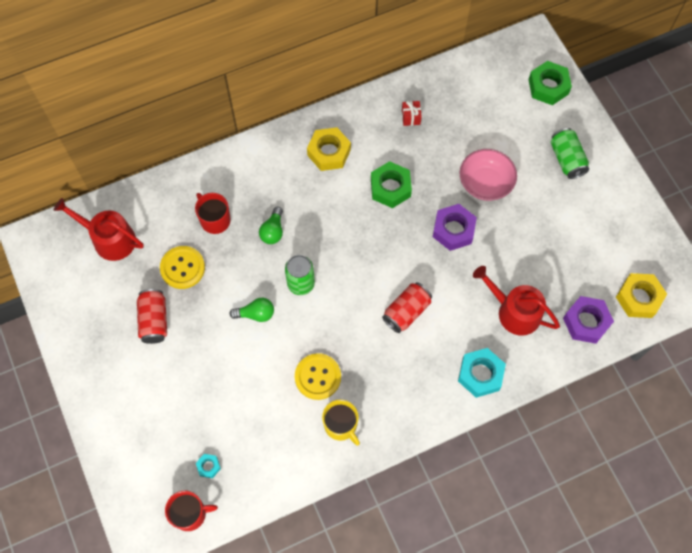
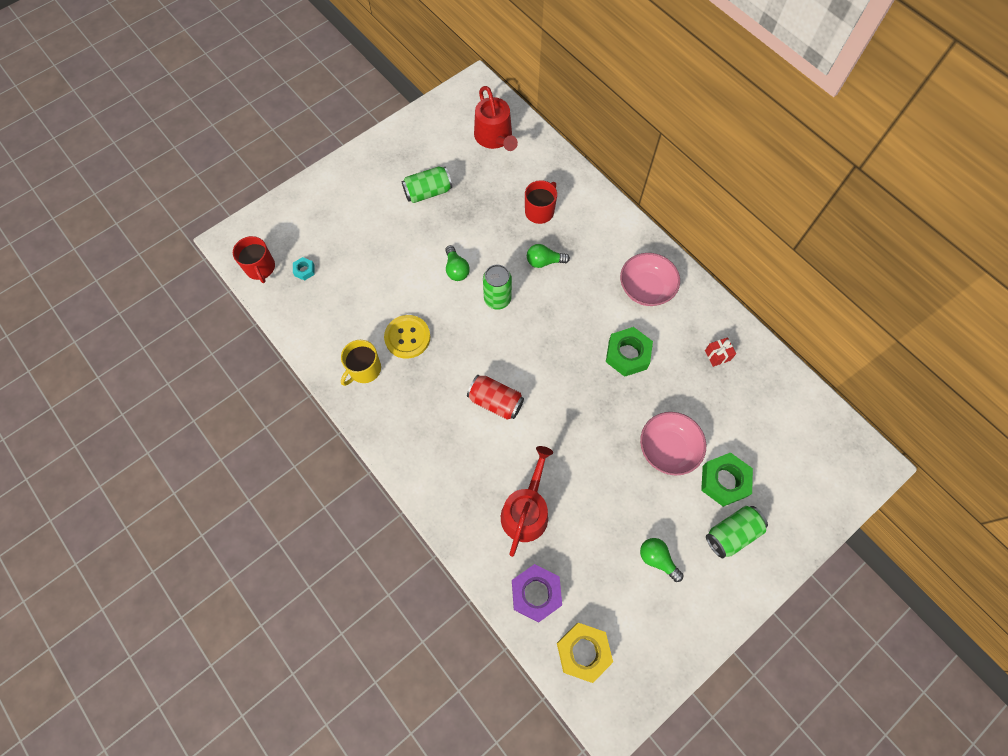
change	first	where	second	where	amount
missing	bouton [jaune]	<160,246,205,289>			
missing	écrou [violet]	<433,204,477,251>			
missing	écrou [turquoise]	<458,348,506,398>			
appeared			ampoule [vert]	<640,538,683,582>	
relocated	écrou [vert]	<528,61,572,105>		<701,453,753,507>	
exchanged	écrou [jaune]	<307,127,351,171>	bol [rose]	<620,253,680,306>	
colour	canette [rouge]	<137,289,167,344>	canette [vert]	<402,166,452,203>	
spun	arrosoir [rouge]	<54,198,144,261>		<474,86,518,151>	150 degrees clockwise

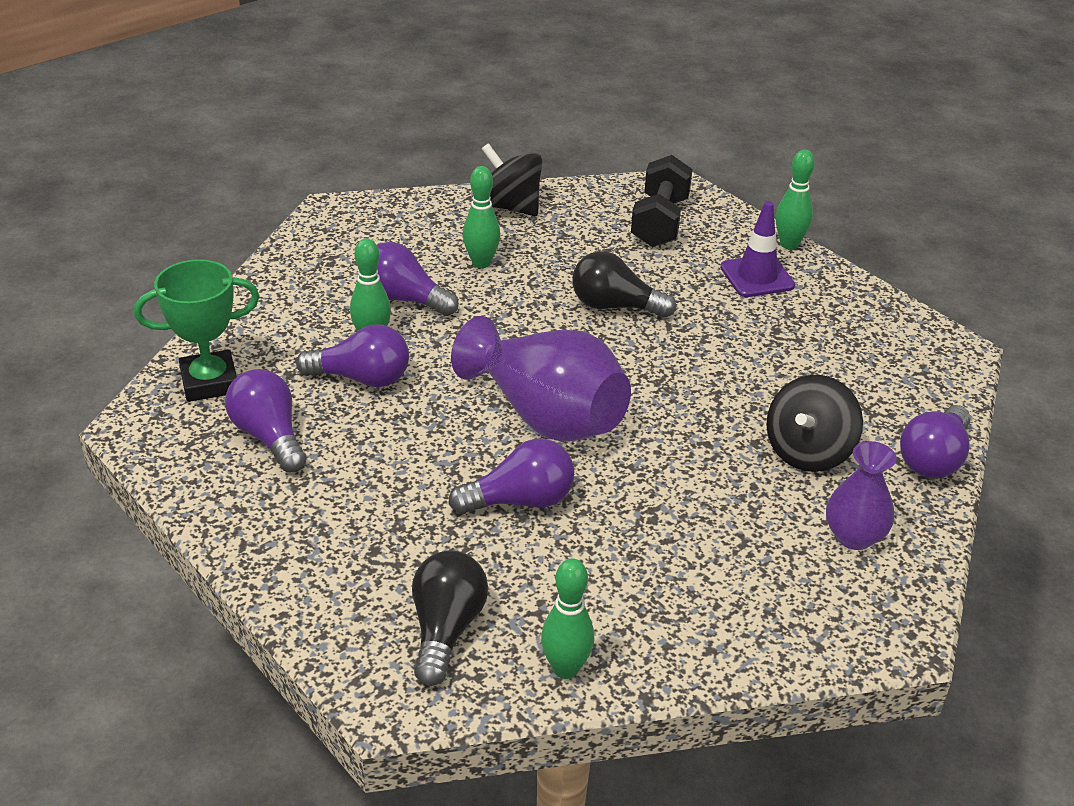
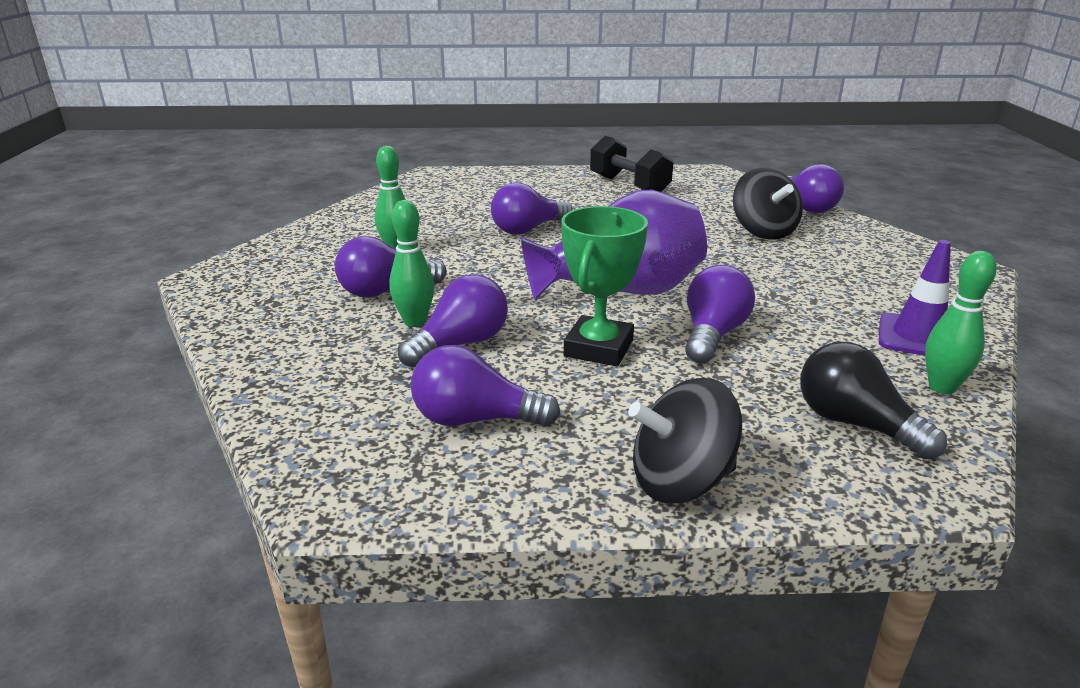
change	first	where	second	where	amount
missing	quille [vert]	<776,150,815,249>			
missing	vase [violet]	<826,441,897,550>			
relocated	trophée [vert]	<134,259,260,402>		<561,206,648,366>	
relocated	toupie [noir]	<482,143,542,216>		<628,378,742,503>	
relocated	haltère [noir]	<631,155,693,247>		<590,136,673,192>	
relocated	cône de chantier [violet]	<720,201,795,297>		<879,240,951,356>	
colour	ampoule [noir]	<572,251,676,318>	ampoule [violet]	<491,182,573,235>	

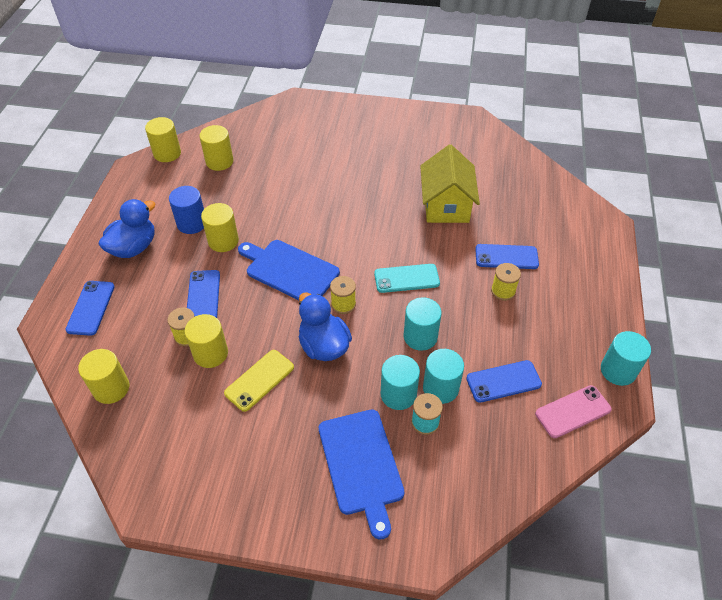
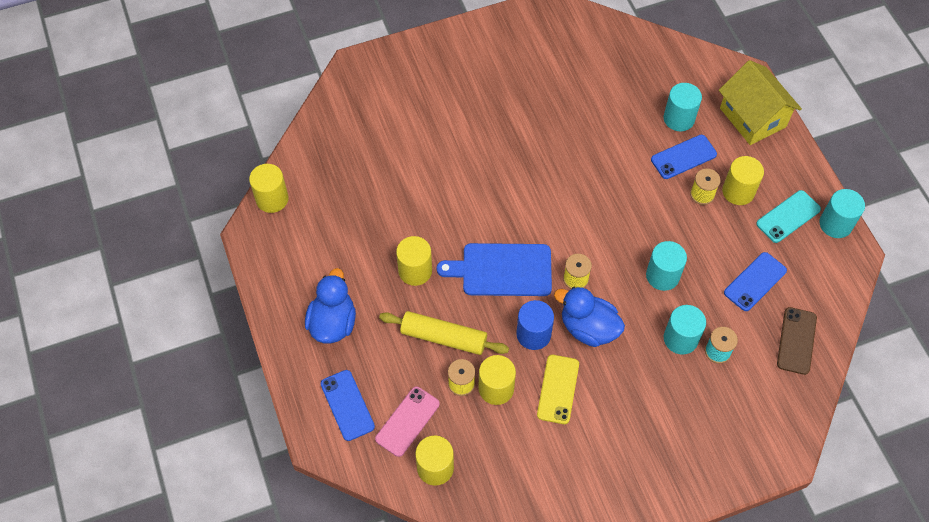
change	first	where	second	where	amount
missing	planche à découper [bleu]	<319,409,404,540>			
appeared			téléphone [marron]	<777,307,817,375>	
relocated	cylindre [bleu]	<169,186,204,234>		<516,300,554,350>	
relocated	cylindre [jaune]	<199,125,233,171>		<722,156,764,205>	
relocated	téléphone [turquoise]	<374,264,440,293>		<756,190,821,243>	
relocated	maison [jaune]	<420,145,480,223>		<719,60,802,145>	
relocated	cylindre [turquoise]	<423,349,464,404>		<664,83,702,132>	
relocated	téléphone [rose]	<535,385,612,438>		<375,386,440,457>	
exchanged	téléphone [bleu]	<187,270,220,318>	rouleau à pâtisserie [jaune]	<379,311,509,355>	

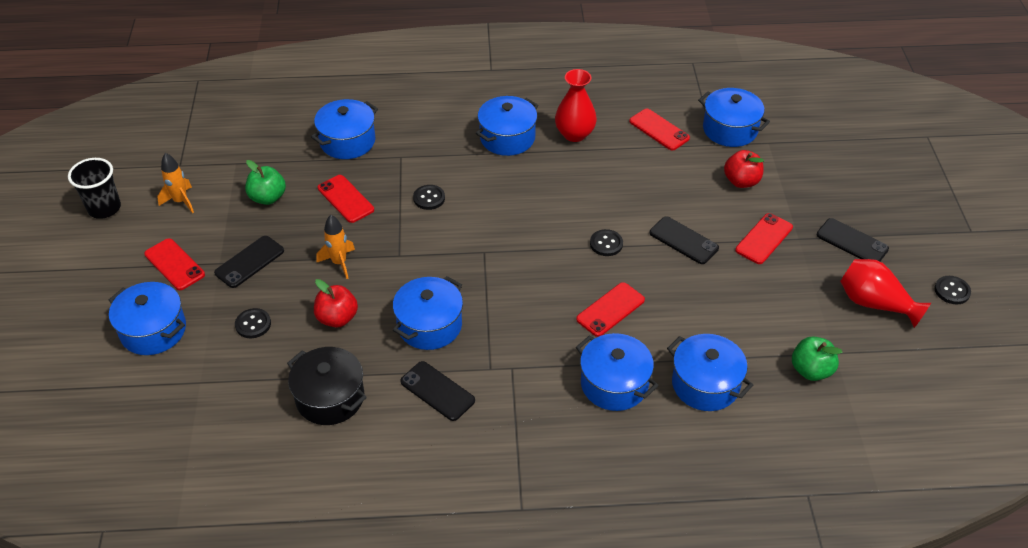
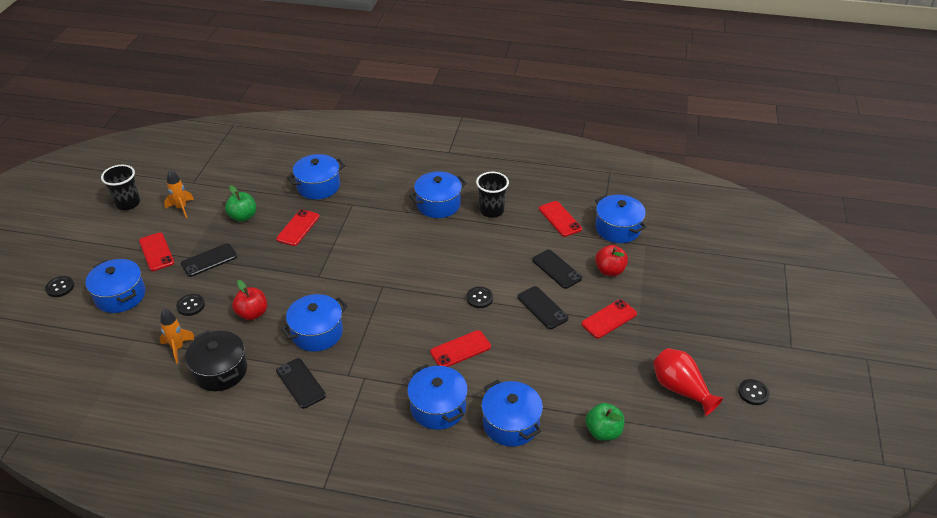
change	first	where	second	where	amount
relocated	fusée [orange]	<316,215,355,279>		<159,308,195,363>	
relocated	bouton [noir]	<413,185,445,210>		<45,276,74,297>	
relocated	téléphone [noir]	<817,218,889,261>		<532,250,582,289>	
exchanged	vase [rouge]	<555,69,597,142>	gobelet [noir]	<476,172,509,218>	
spun	téléphone [rouge]	<318,175,374,223>		<276,209,319,246>	45 degrees clockwise

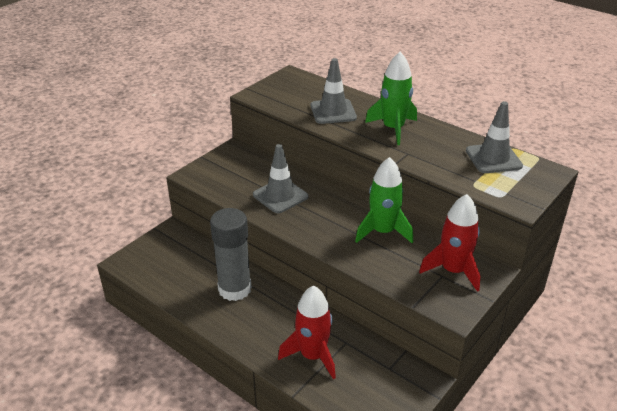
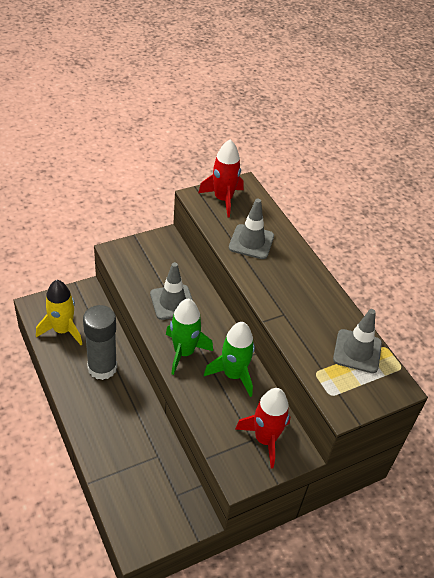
change	first	where	second	where	amount
appeared			fusée [jaune]	<36,280,82,345>	
relocated	fusée [rouge]	<278,286,336,379>		<198,140,243,218>	
relocated	fusée [vert]	<365,52,417,145>		<166,298,213,375>	

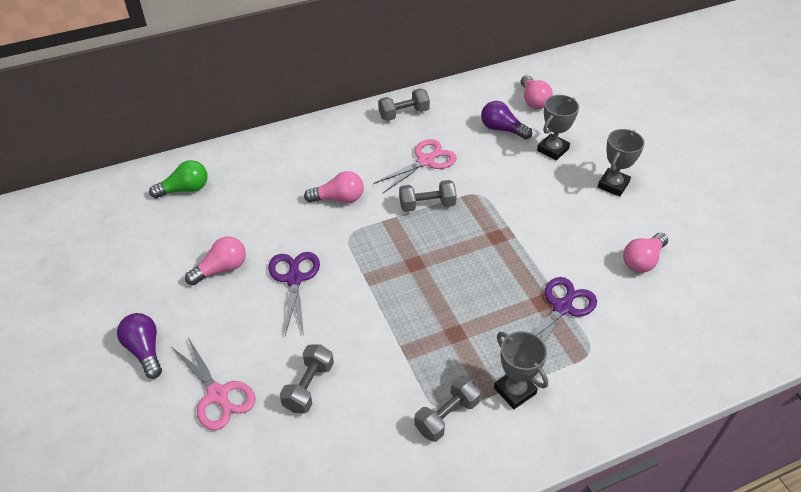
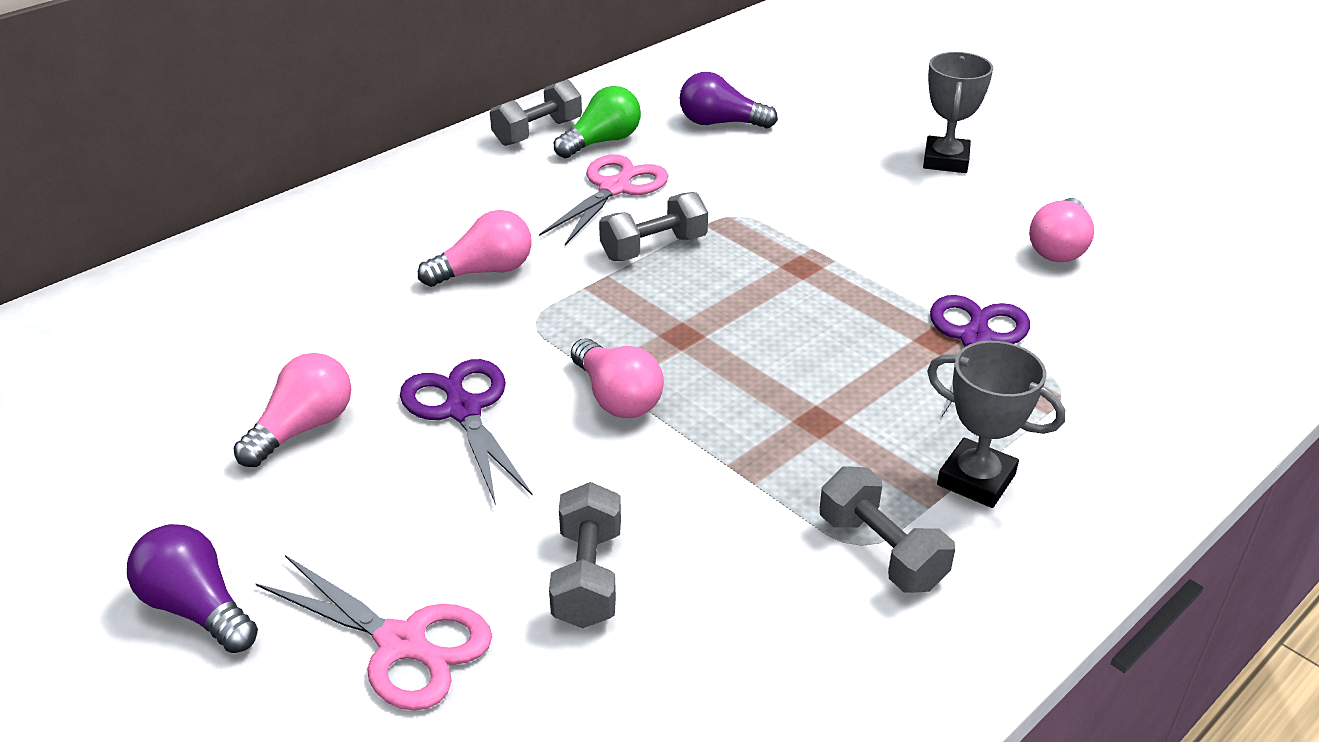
change	first	where	second	where	amount
missing	trophée [gris]	<537,95,579,161>			
relocated	ampoule [vert]	<149,160,208,199>		<554,86,641,158>	
relocated	ampoule [rose]	<521,75,553,109>		<571,338,664,418>	
spun	haltère [gris]	<414,376,481,442>		<820,466,955,593>	60 degrees counterclockwise

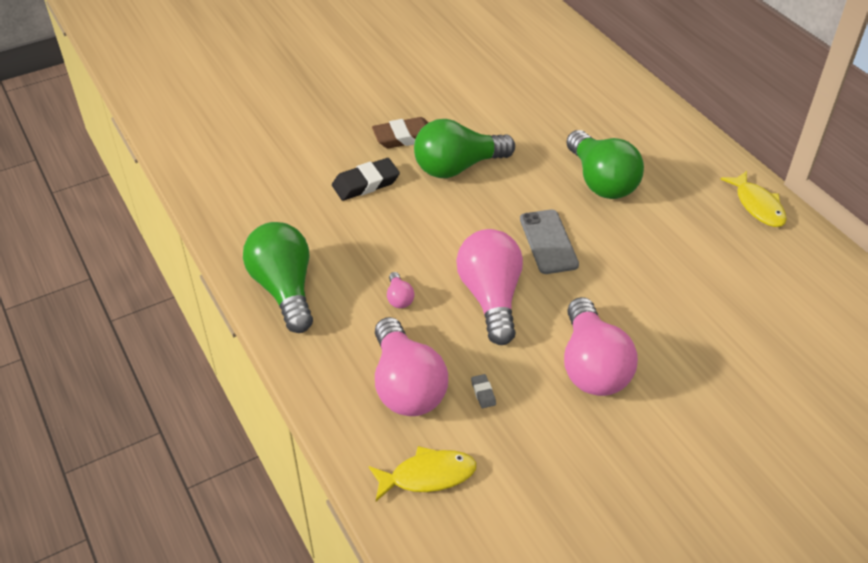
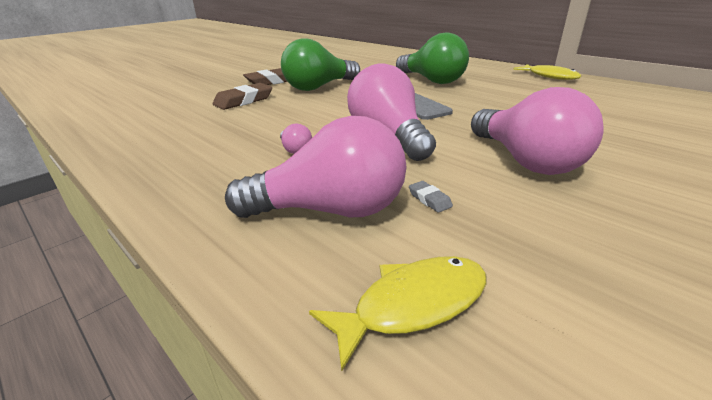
change	first	where	second	where	amount
missing	ampoule [vert]	<243,222,313,333>			
colour	gomme [noir]	<332,158,400,201>	gomme [marron]	<213,83,272,110>	
spun	ampoule [rose]	<375,317,448,416>		<225,116,407,218>	60 degrees counterclockwise

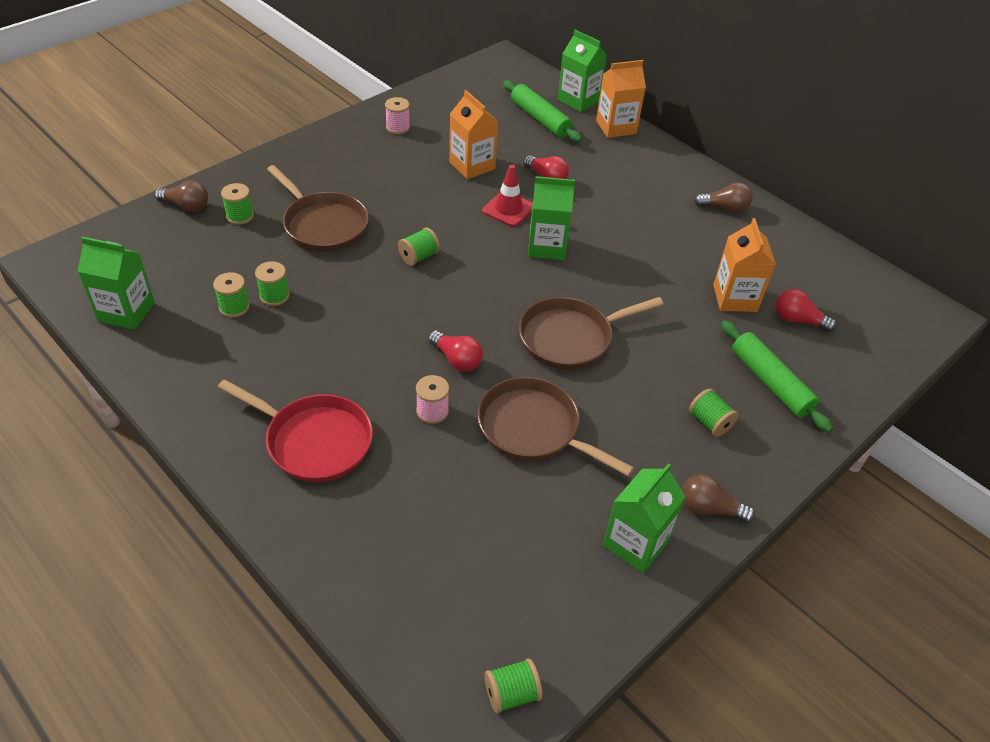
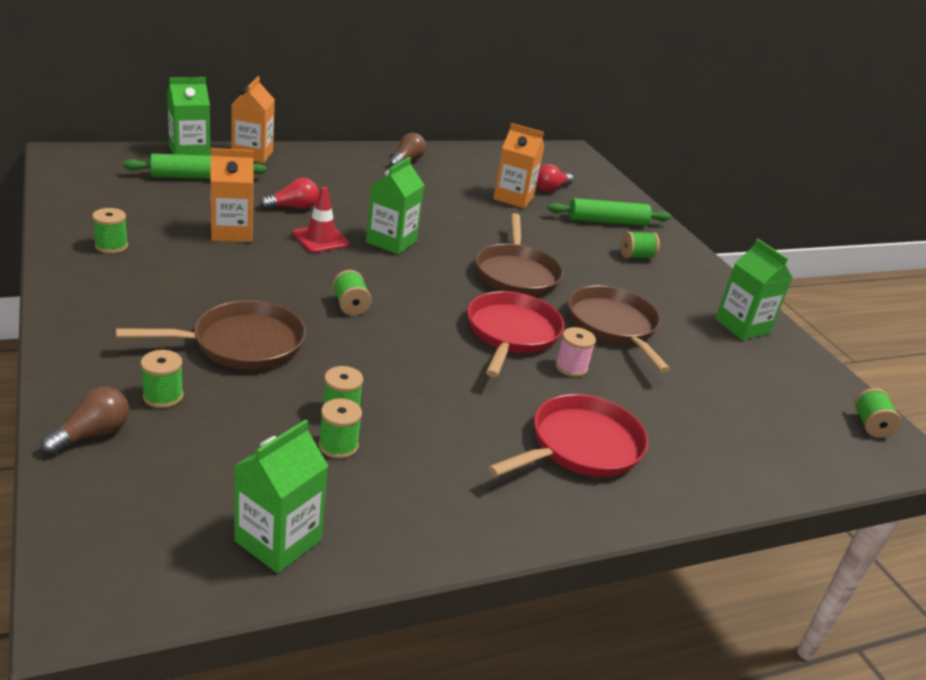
change	first	where	second	where	amount
missing	ampoule [marron]	<682,474,755,523>			
exchanged	ampoule [rouge]	<428,331,483,372>	poêle [rouge]	<467,291,564,377>	
colour	bobine [rose]	<385,97,410,134>	bobine [vert]	<92,208,128,254>	
spun	poêle [marron]	<477,377,634,476>		<568,286,671,373>	105 degrees clockwise

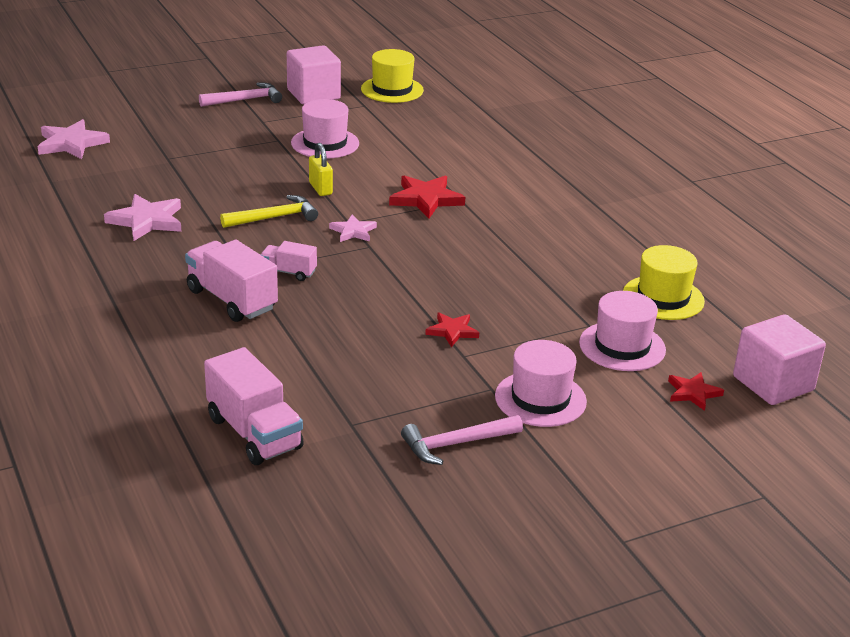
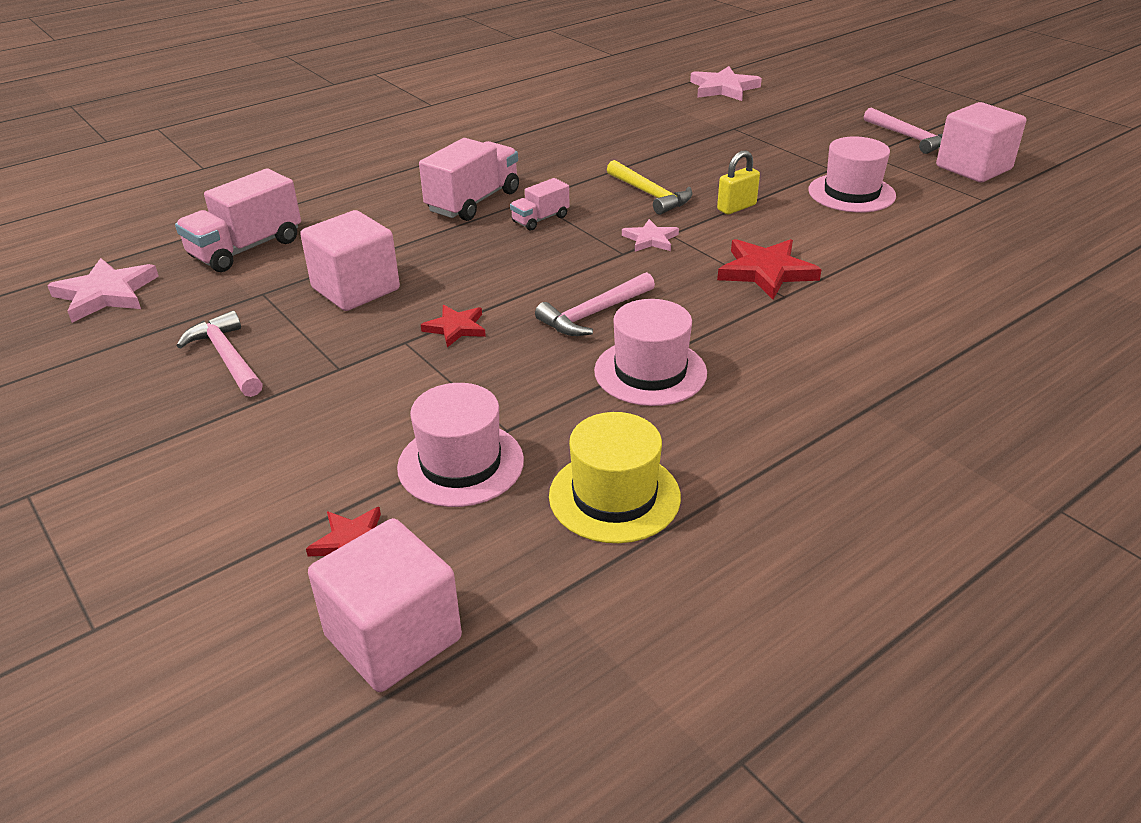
change	first	where	second	where	amount
missing	chapeau [jaune]	<361,49,424,103>			
appeared			cube [rose]	<300,210,400,311>	
appeared			marteau [rose]	<535,272,655,336>	
relocated	étoile [rose]	<104,194,182,241>		<47,258,159,323>	
relocated	chapeau [rose]	<495,340,587,427>		<594,299,707,406>	
spun	camion [rose]	<261,241,317,281>		<510,178,569,230>	135 degrees counterclockwise

